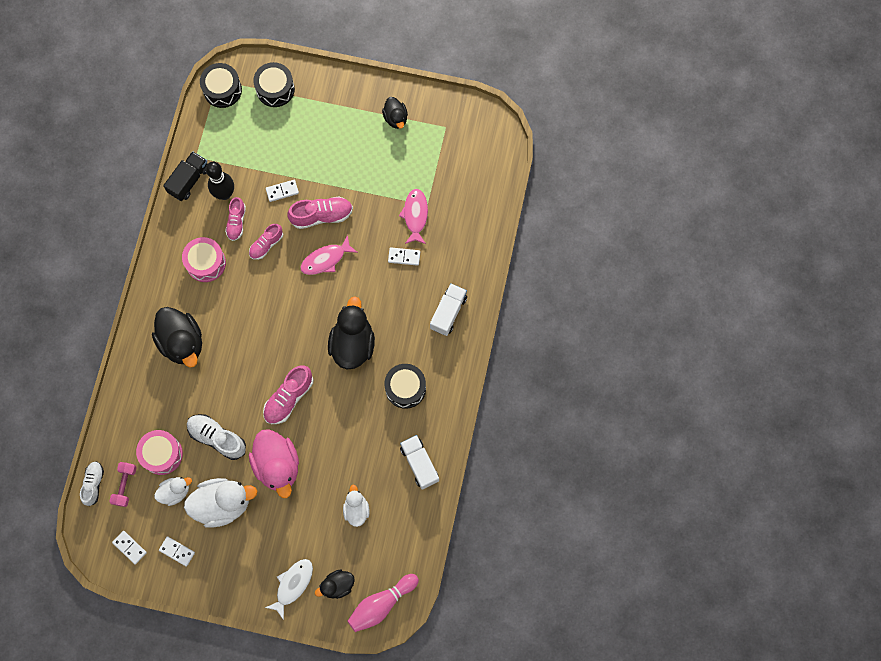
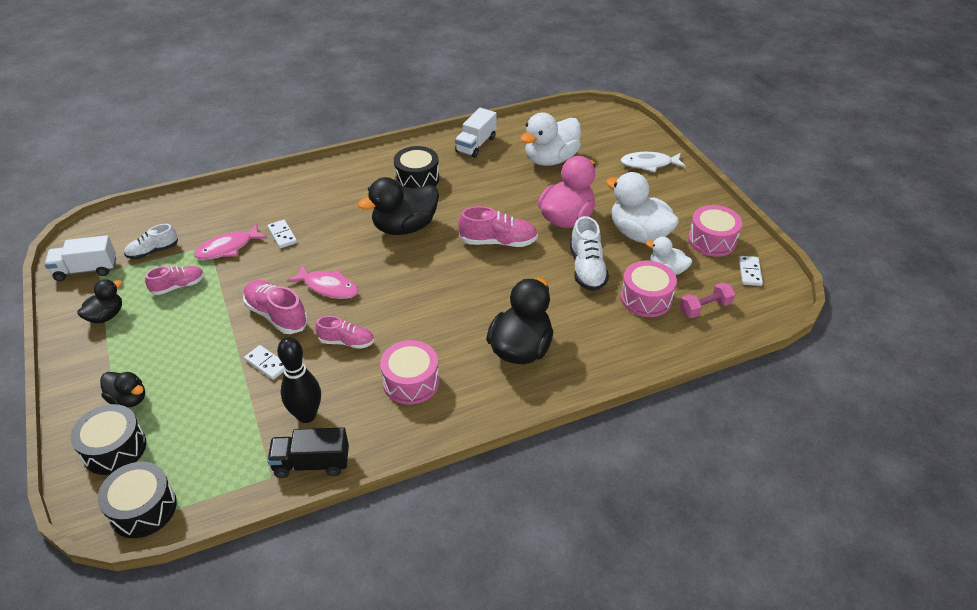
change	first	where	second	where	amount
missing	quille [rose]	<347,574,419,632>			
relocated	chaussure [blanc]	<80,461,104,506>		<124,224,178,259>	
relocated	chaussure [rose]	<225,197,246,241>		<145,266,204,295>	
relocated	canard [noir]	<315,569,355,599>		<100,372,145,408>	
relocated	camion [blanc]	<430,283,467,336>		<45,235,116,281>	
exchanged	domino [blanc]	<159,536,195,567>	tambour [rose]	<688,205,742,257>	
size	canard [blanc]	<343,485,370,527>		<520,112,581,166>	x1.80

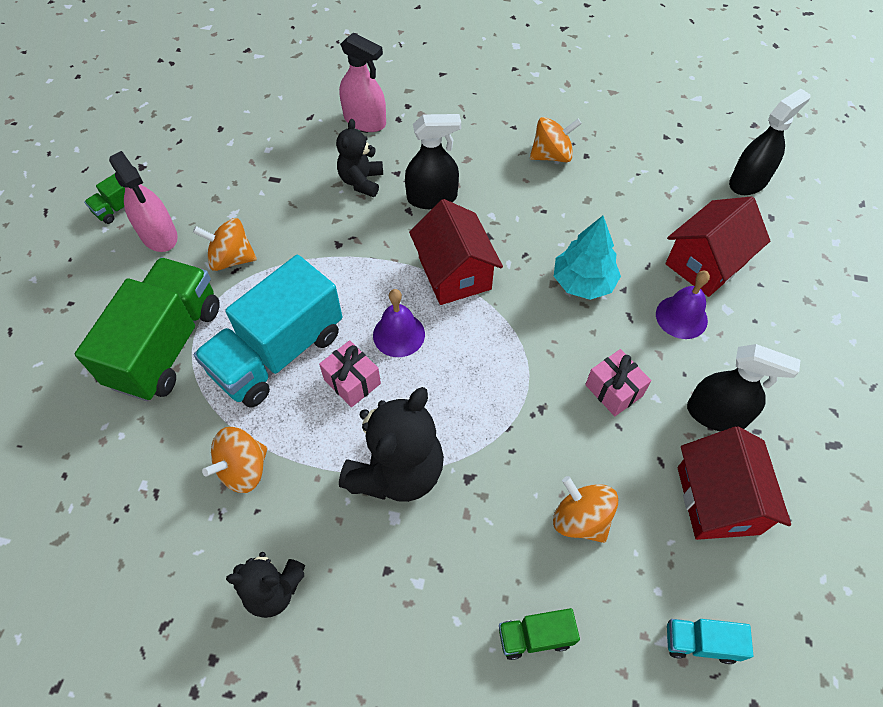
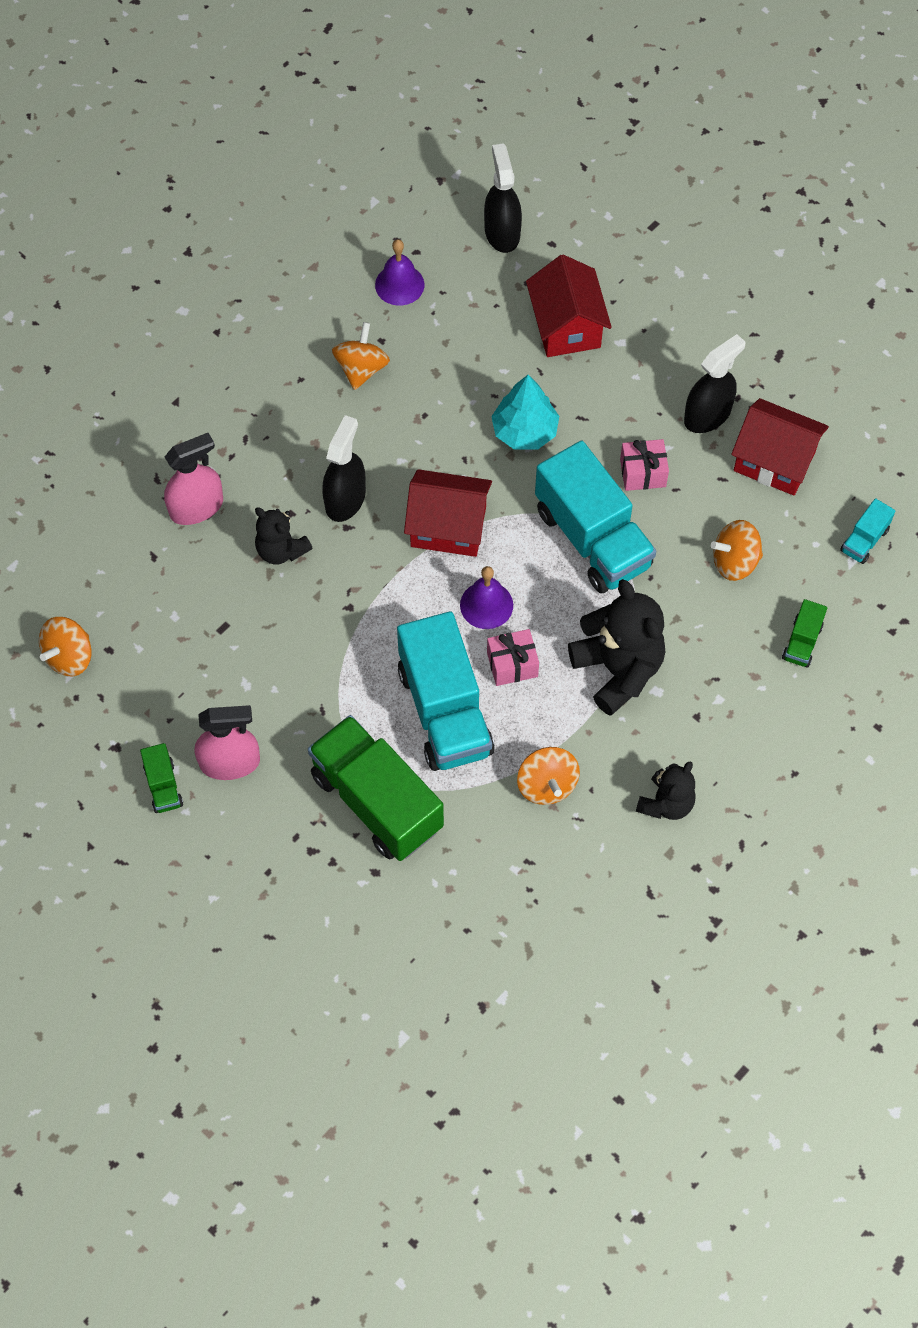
change	first	where	second	where	amount
appeared			camion [turquoise]	<535,441,656,593>	
relocated	toupie [orange]	<193,218,257,271>		<39,617,91,676>	
relocated	cloche [violet]	<656,271,710,339>		<375,239,424,306>	

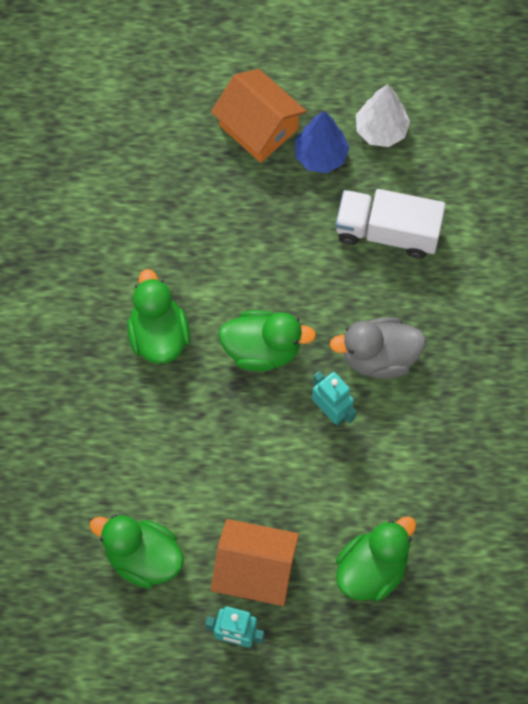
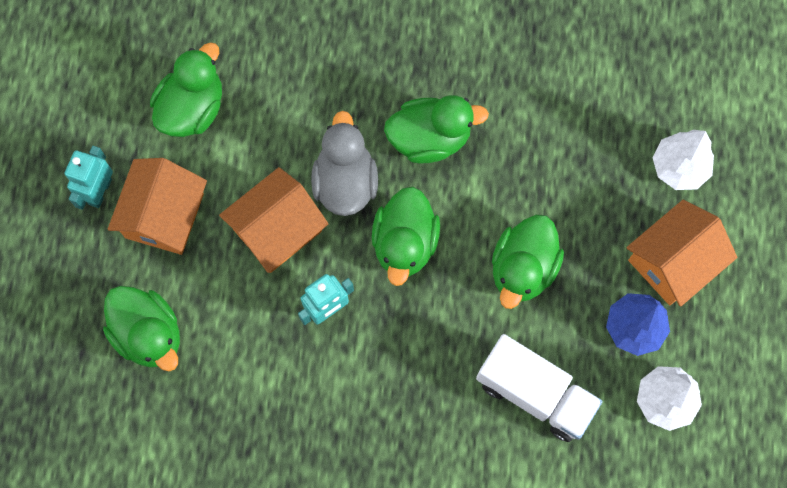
change	first	where	second	where	amount
appeared			maison [orange]	<219,167,328,273>	
appeared			canard [vert]	<492,215,564,309>	
appeared			arbre [blanc]	<652,130,714,190>	
relocated	canard [gris]	<330,317,426,379>		<311,111,378,216>	
spun	camion [blanc]	<336,189,446,259>		<476,334,602,442>	105 degrees clockwise

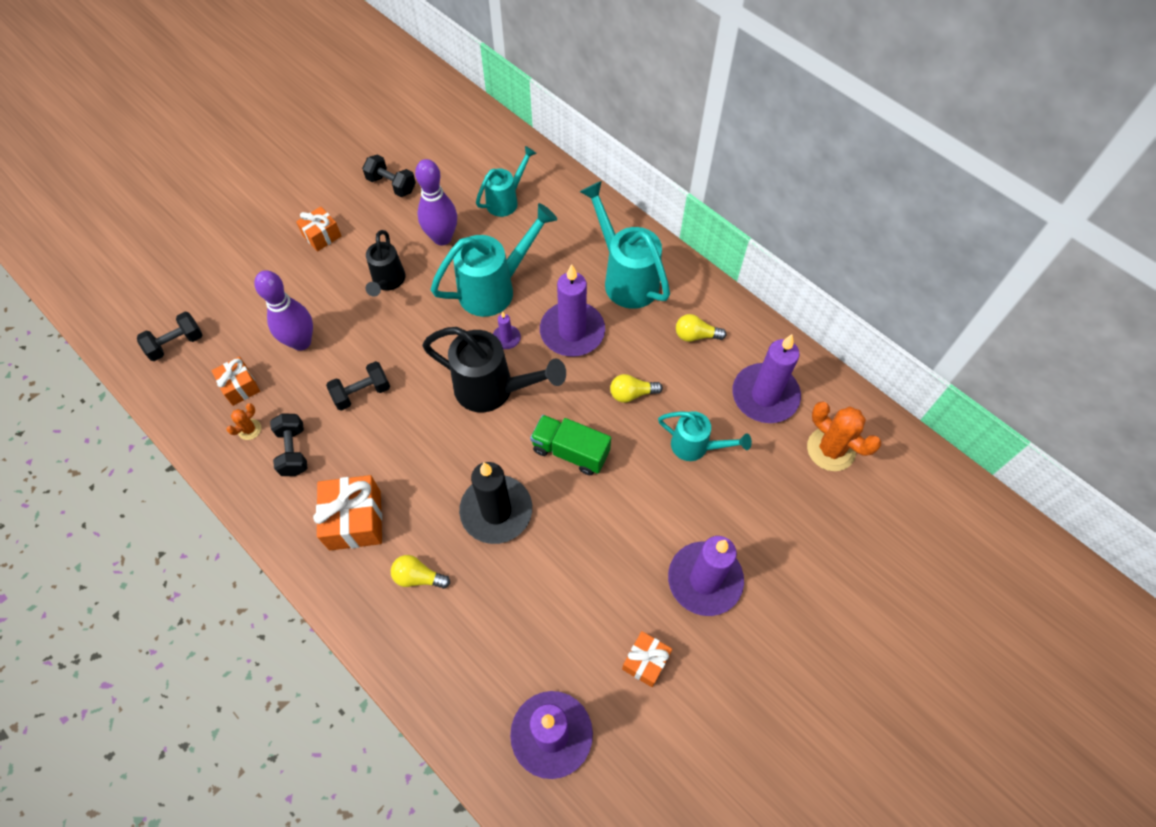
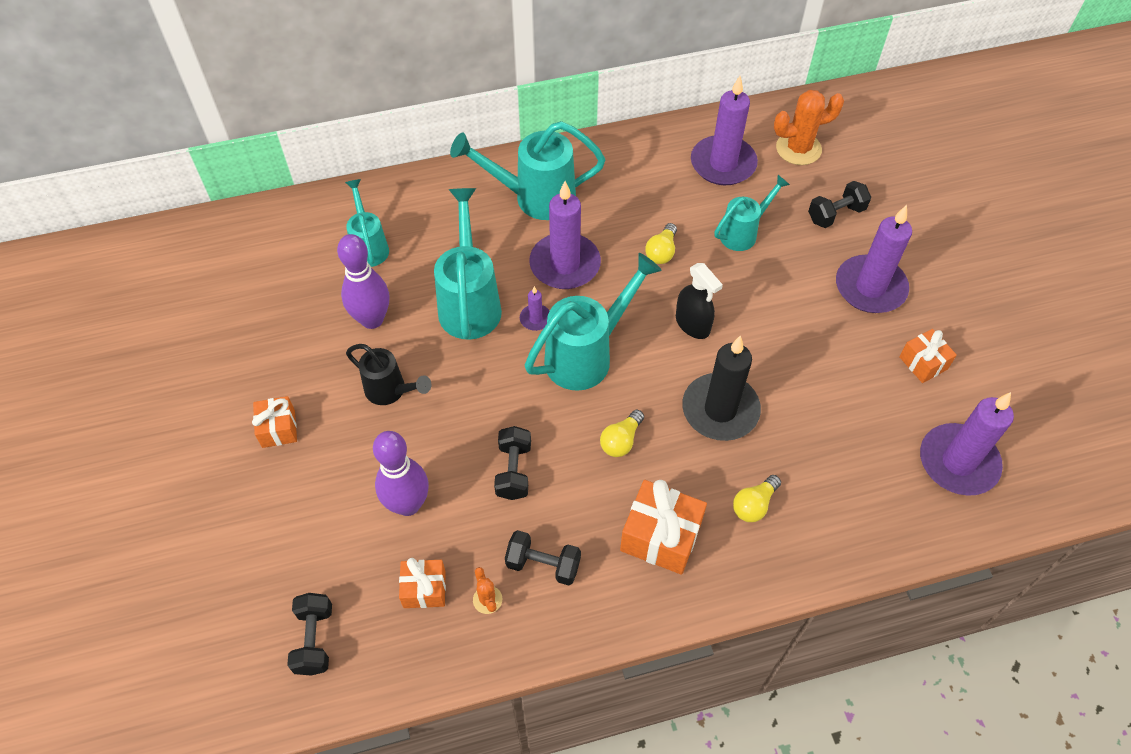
change	first	where	second	where	amount
relocated	haltère [noir]	<362,154,416,197>		<808,181,871,228>	
relocated	ampoule [jaune]	<676,314,726,342>		<600,410,644,457>	
exchanged	camion [vert]	<530,415,611,475>	vaporisateur [noir]	<676,263,723,339>	
colour	arrosoir [noir]	<422,327,566,412>	arrosoir [turquoise]	<525,253,662,391>	

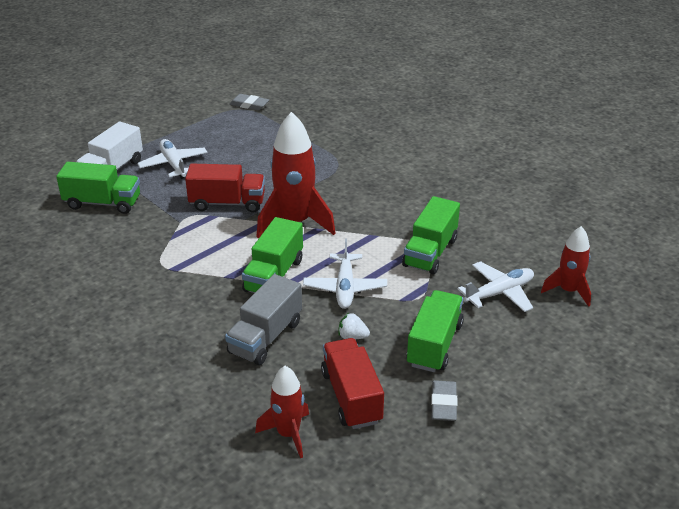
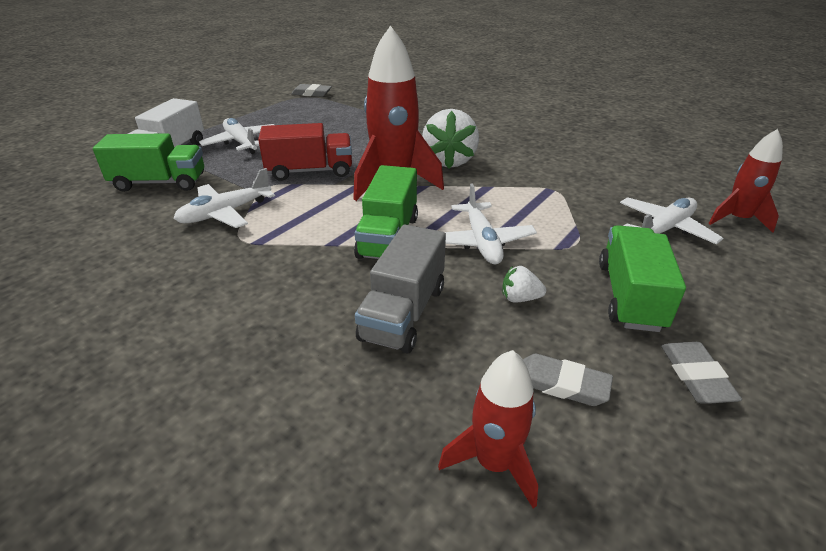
change	first	where	second	where	amount
missing	camion [vert]	<402,196,460,274>			
appeared			avion [blanc]	<173,168,275,228>	
appeared			fraise [blanc]	<422,109,479,168>	
exchanged	camion [rouge]	<321,338,384,429>	gomme [gris]	<523,354,613,406>	

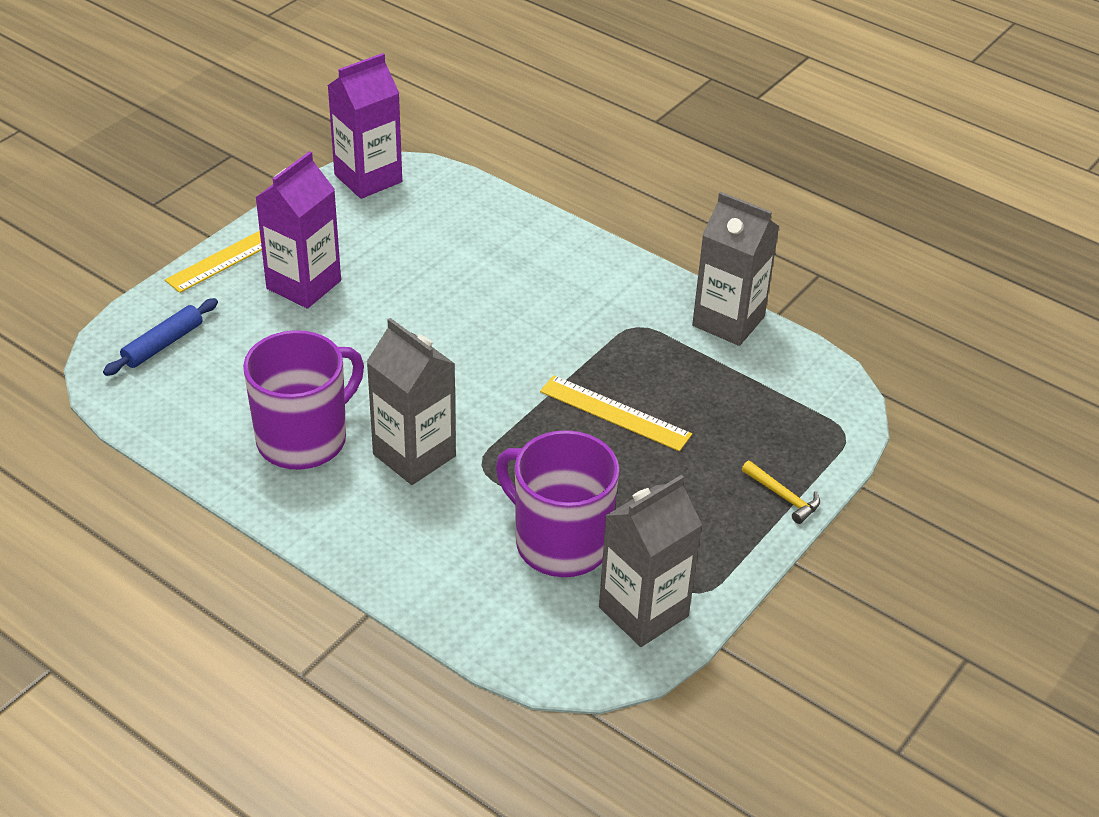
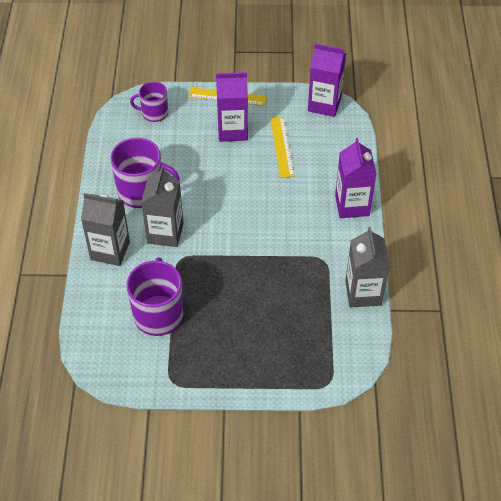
change	first	where	second	where	amount
missing	marteau [jaune]	<742,461,820,524>			
appeared			brique de lait [violet]	<335,138,376,218>	
relocated	règle [jaune]	<540,375,692,451>		<270,117,294,178>	
relocated	brique de lait [gris]	<599,475,702,647>		<81,193,130,266>	
exchanged	rouleau à pâtisserie [bleu]	<103,298,218,376>	tasse [violet]	<130,82,168,122>	

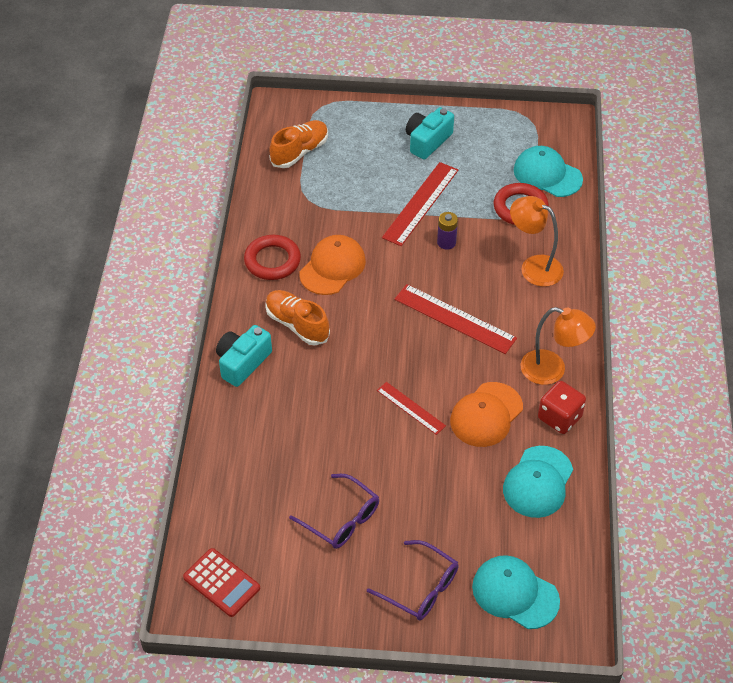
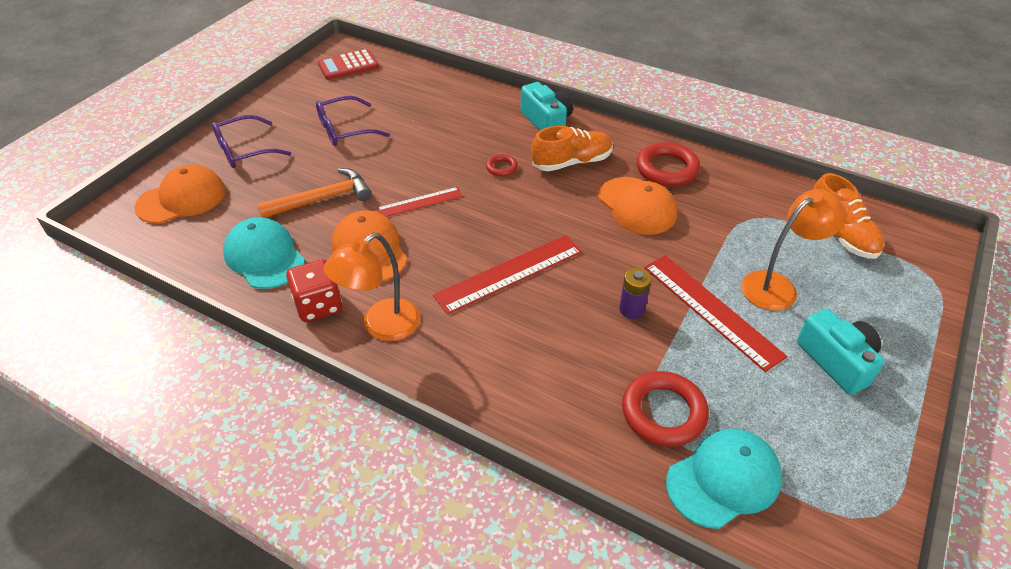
change	first	where	second	where	amount
appeared			marteau [orange]	<257,168,372,218>	
appeared			anneau [rouge]	<486,154,518,176>	
relocated	lampe [orange]	<510,196,564,287>		<741,189,847,311>	
colour	casquette [turquoise]	<472,555,560,629>	casquette [orange]	<134,164,226,224>	

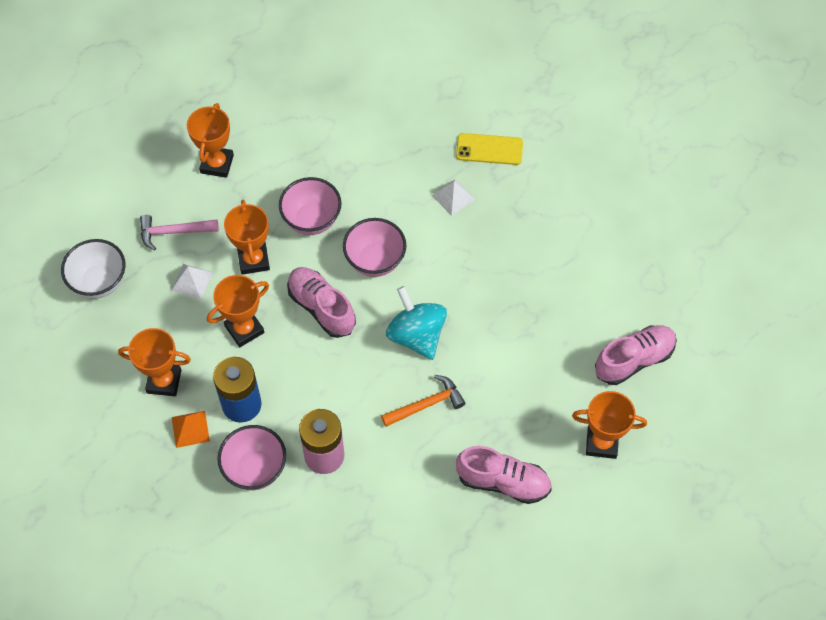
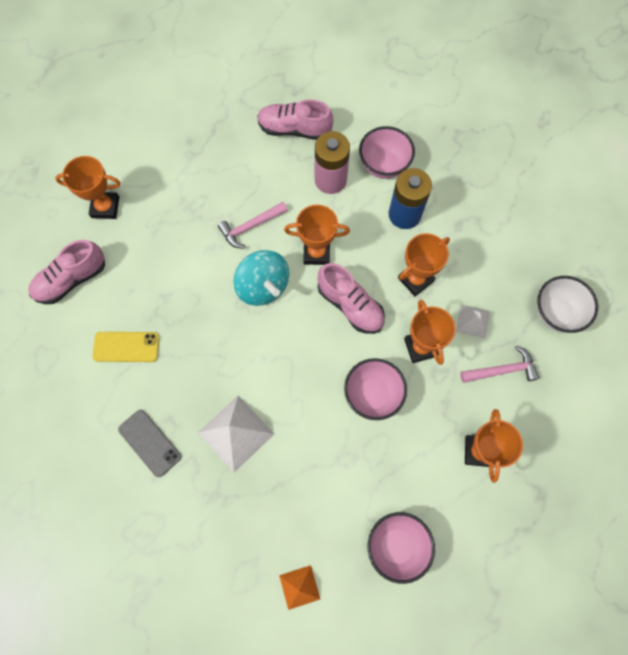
change	first	where	second	where	amount
appeared			téléphone [gris]	<118,410,181,477>	
relocated	trophée [orange]	<118,328,191,396>		<284,205,350,265>	
relocated	pyramide [orange]	<172,411,210,448>		<279,565,320,610>	
relocated	bol [rose]	<343,218,407,277>		<368,512,435,584>	
relocated	téléphone [jaune]	<456,133,523,165>		<93,332,159,362>	
relocated	chaussure [rose]	<456,446,552,504>		<257,99,333,140>	
colour	marteau [orange]	<381,375,465,427>	marteau [rose]	<218,202,288,249>	
size	pyramide [blanc]	<432,179,475,216>		<198,396,274,472>	x1.75

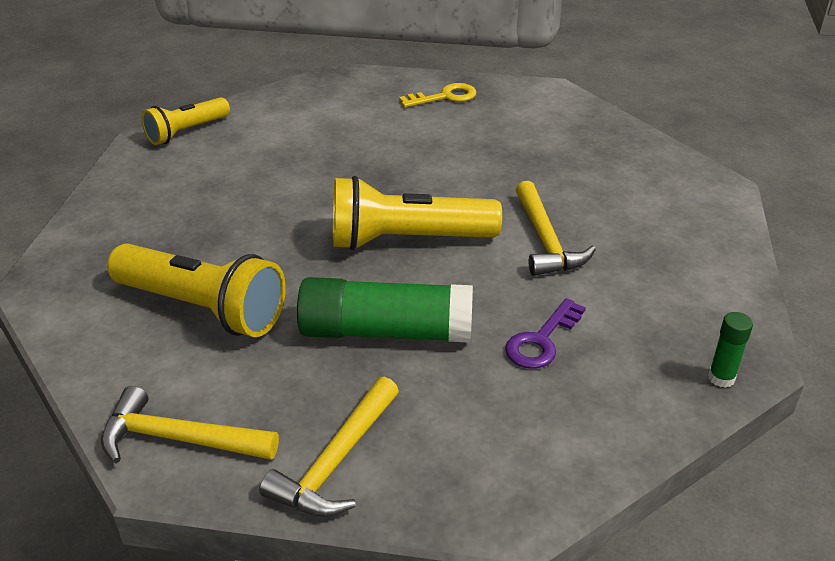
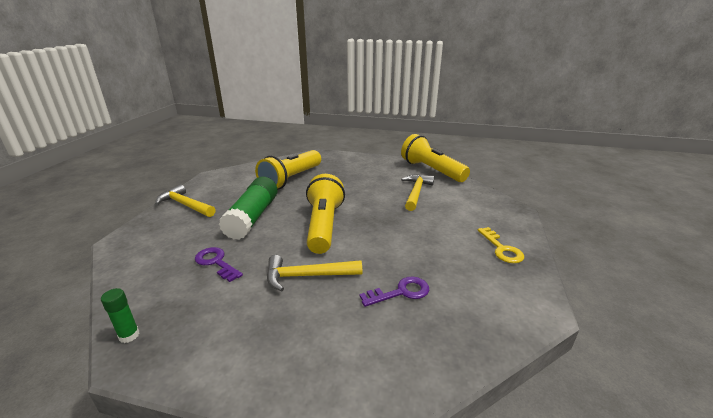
change	first	where	second	where	amount
appeared			clé [violet]	<359,277,429,307>	
relocated	marteau [jaune]	<101,386,279,463>		<401,174,434,211>	
size	lampe de poche [jaune]	<141,97,230,145>		<401,134,470,182>	x1.63

